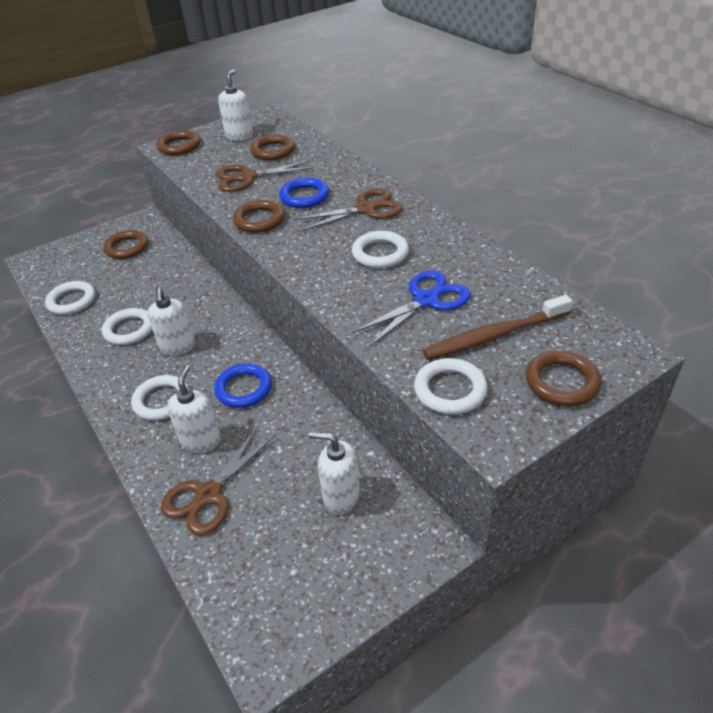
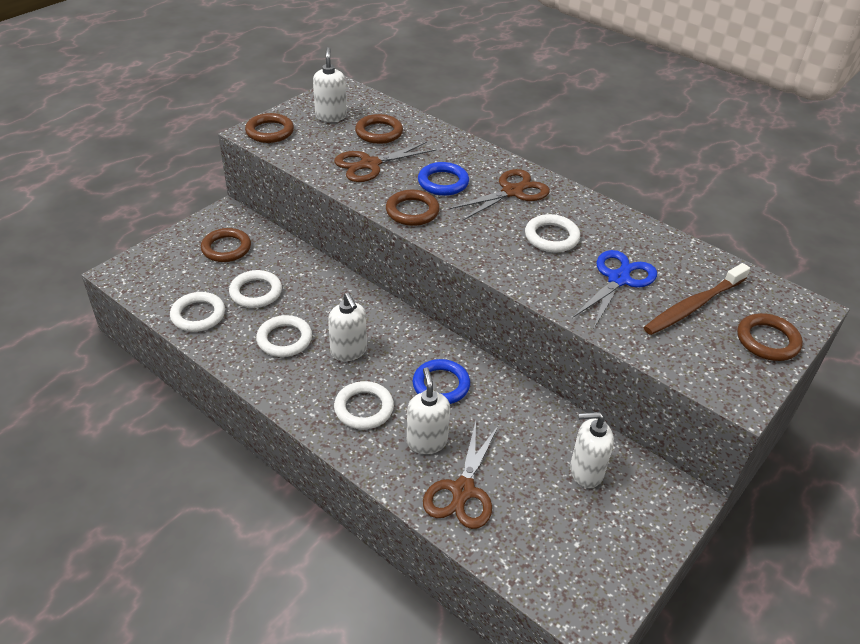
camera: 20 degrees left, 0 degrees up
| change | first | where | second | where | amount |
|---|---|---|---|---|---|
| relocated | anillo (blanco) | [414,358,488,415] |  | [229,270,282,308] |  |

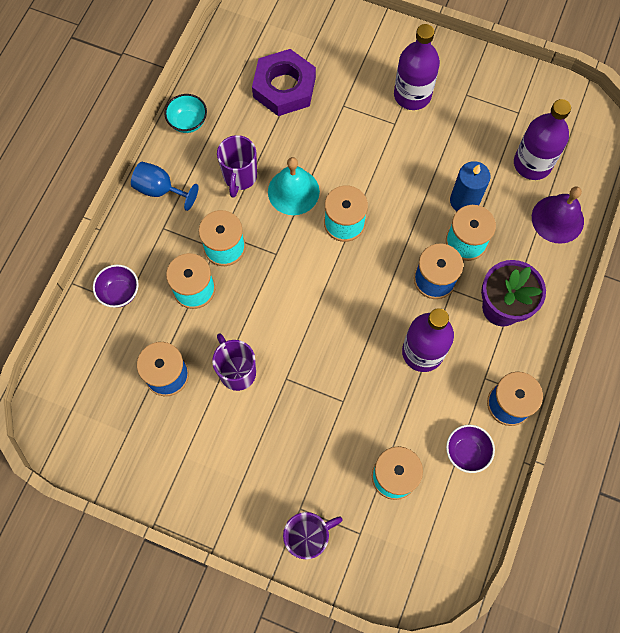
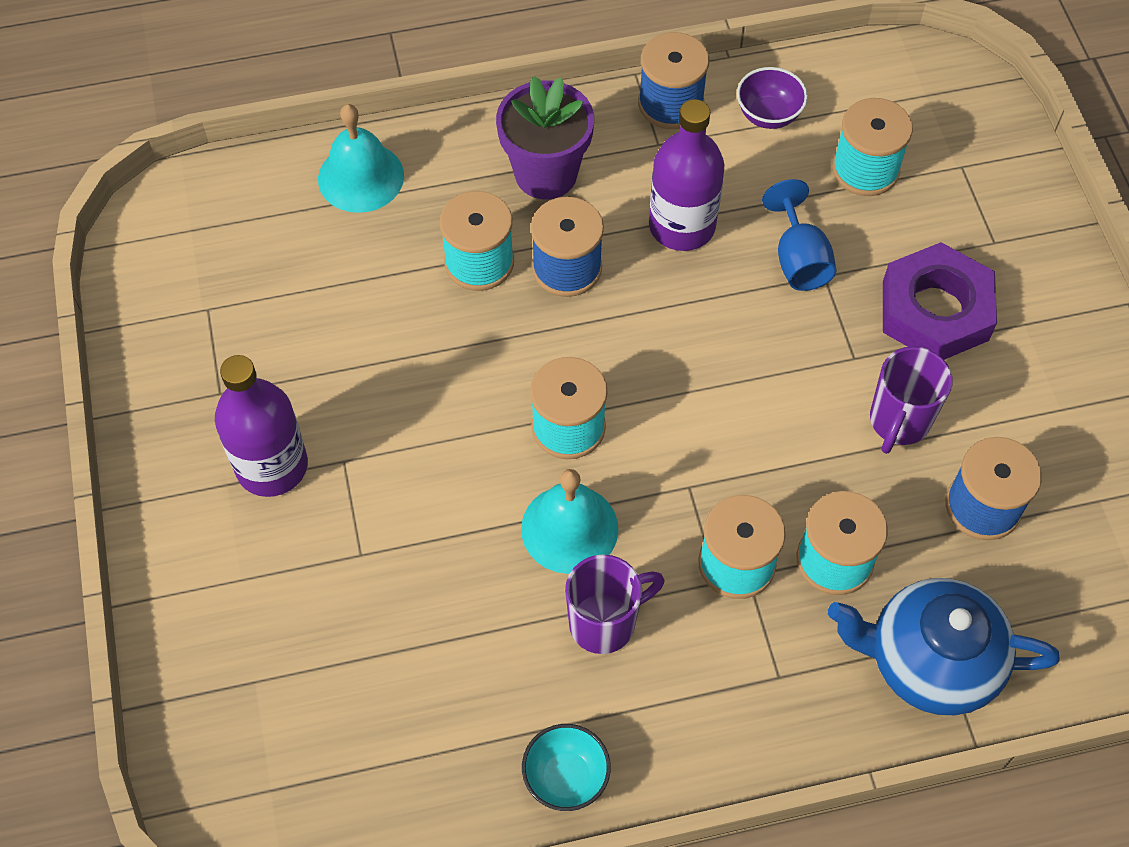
camera: 125 degrees left, 10 degrees down
| change | first | where | second | where | amount |
|---|---|---|---|---|---|
| missing | taza (morado) | [283,512,343,559] |  |  |  |
| missing | vela (azul) | [450,161,491,211] |  |  |  |
| missing | botella (morado) | [514,99,571,180] |  |  |  |
| relocated | copa (azul) | [131,162,198,211] |  | [762,179,837,291] |  |
| relocated | tuerca (morado) | [252,49,316,116] |  | [883,242,997,360] |  |
| exchanged | cuenco (morado) | [93,265,139,308] | tetera (azul) | [828,578,1059,715] |  |
| colour | campana (morado) | [532,187,584,244] | campana (turquesa) | [318,104,404,213] |  |

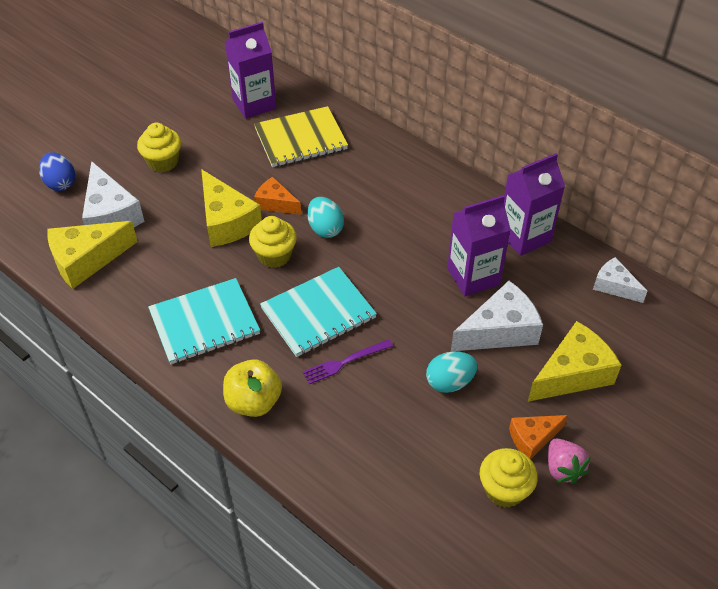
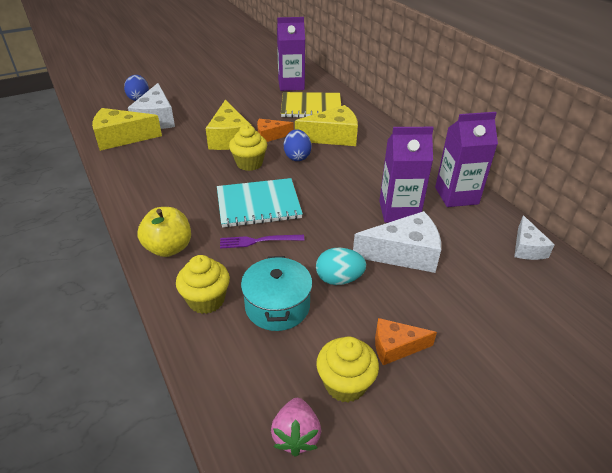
camera: 20 degrees right, 10 degrees down
| change | first | where | second | where | amount |
|---|---|---|---|---|---|
| missing | cuaderno (turquesa) | [148,278,260,364] |  |  |  |
| appeared |  |  | olla (turquesa) | [241,256,312,331] |  |
| relocated | magdalena (amarillo) | [137,123,181,172] |  | [176,255,230,314] |  |
| relocated | queso (amarillo) | [528,321,621,402] |  | [295,105,358,146] |  |
| relocated | fresa (rosa) | [548,438,591,484] |  | [271,398,321,457] |  |
| colour | huevo (turquesa) | [307,197,344,238] | huevo (azul) | [284,129,311,161] |  |
| spun | queso (naranja) | [254,177,301,215] |  | [257,119,294,142] | 60 degrees counterclockwise |
| spun | queso (blanco) | [593,257,647,303] |  | [514,215,555,260] | 150 degrees counterclockwise |

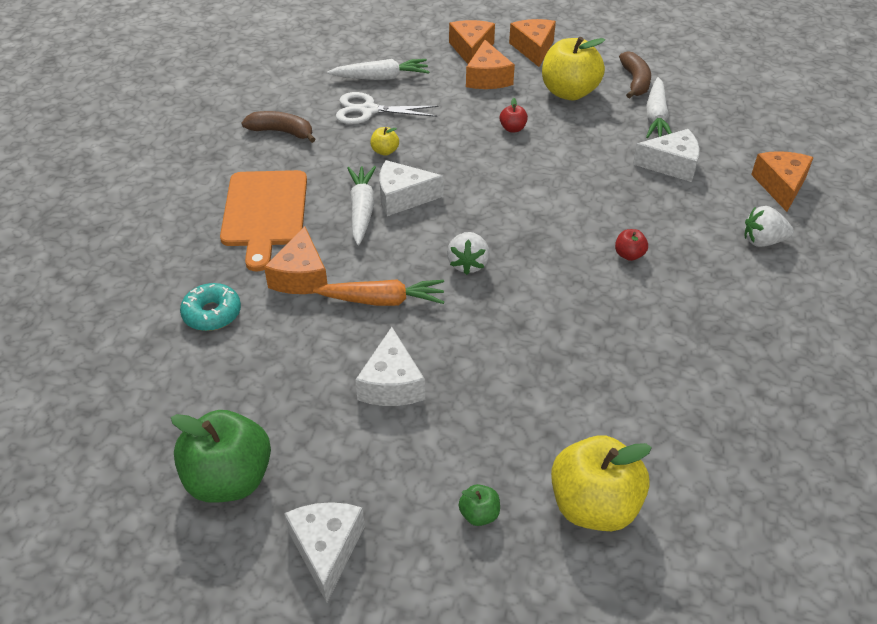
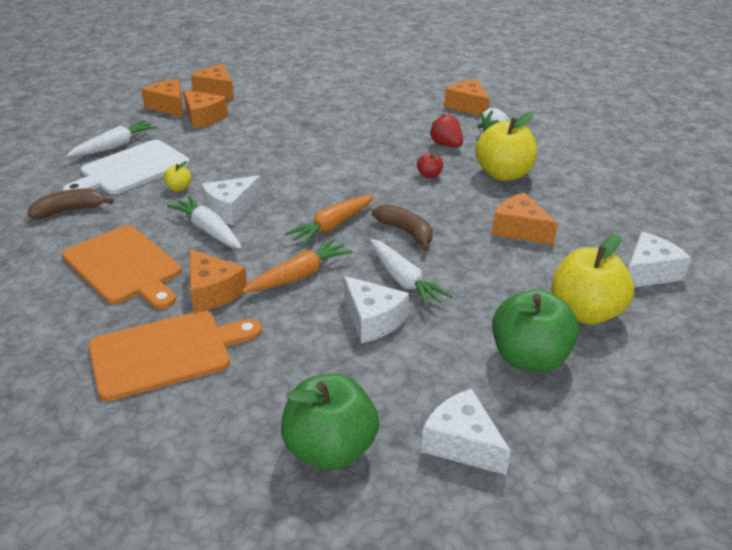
camera: 40 degrees left, 10 degrees down
| change | first | where | second | where | amount |
|---|---|---|---|---|---|
| missing | manzana (rojo) | [500,98,528,132] |  |  |  |
| appeared |  |  | fresa (rojo) | [429,114,463,147] |  |
| appeared |  |  | queso (naranja) | [492,192,558,245] |  |
| relocated | manzana (amarillo) | [542,37,605,100] |  | [475,112,537,181] |  |
| relocated | plátano (marrón) | [619,51,651,99] |  | [372,204,433,251] |  |
| relocated | queso (blanco) | [633,129,699,182] |  | [628,232,691,287] |  |
| relocated | zanahoria (blanco) | [646,77,672,138] |  | [370,239,453,308] |  |
| exchanged | rosquilla (turquesa) | [180,283,241,331] | tabla de cortar (naranja) | [88,310,262,401] |  |
| exchanged | tijeras (blanco) | [336,92,438,124] | tabla de cortar (blanco) | [63,140,190,194] |  |
| exchanged | fresa (blanco) | [447,232,489,275] | zanahoria (naranja) | [284,195,374,246] |  |
| size | manzana (verde) | [459,484,500,526] |  | [492,289,579,373] | x2.30 |

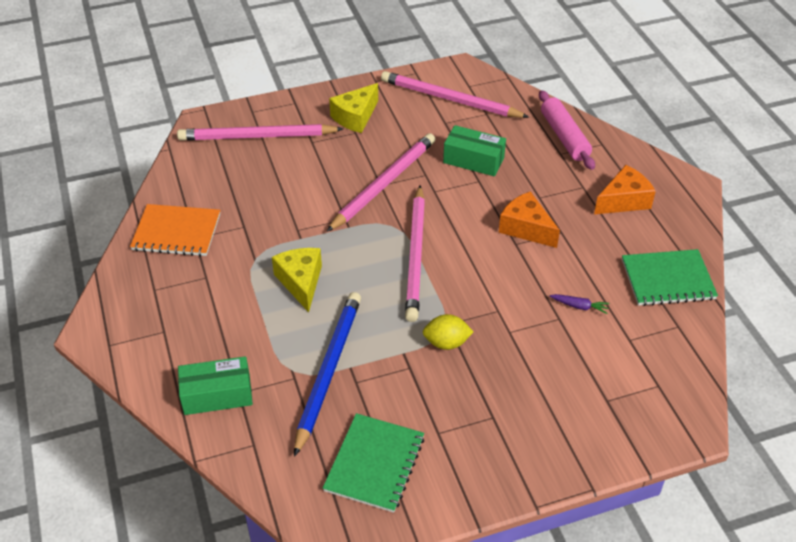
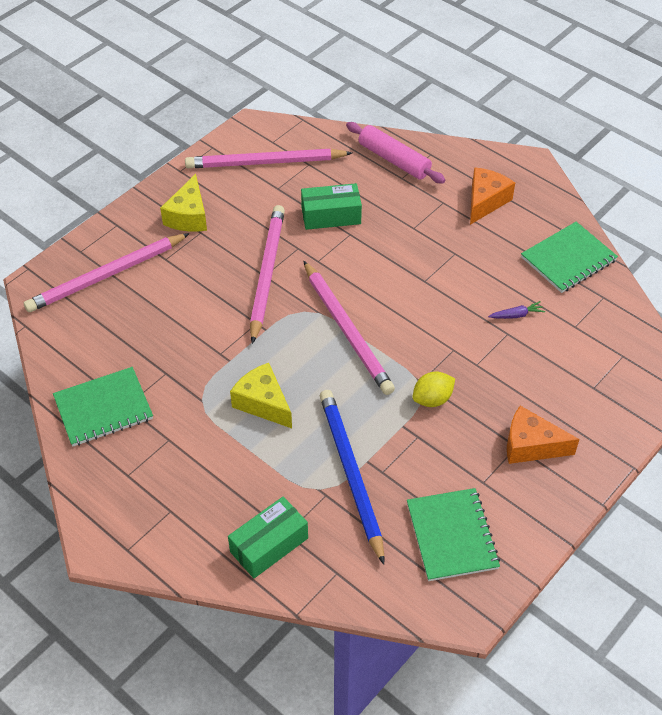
camera: 30 degrees left, 5 degrees up
| change | first | where | second | where | amount |
|---|---|---|---|---|---|
| relocated | queso (naranja) | [499,191,560,248] |  | [507,406,580,464] |  |
| colour | cuaderno (naranja) | [130,204,220,256] | cuaderno (verde) | [53,367,153,446] |  |

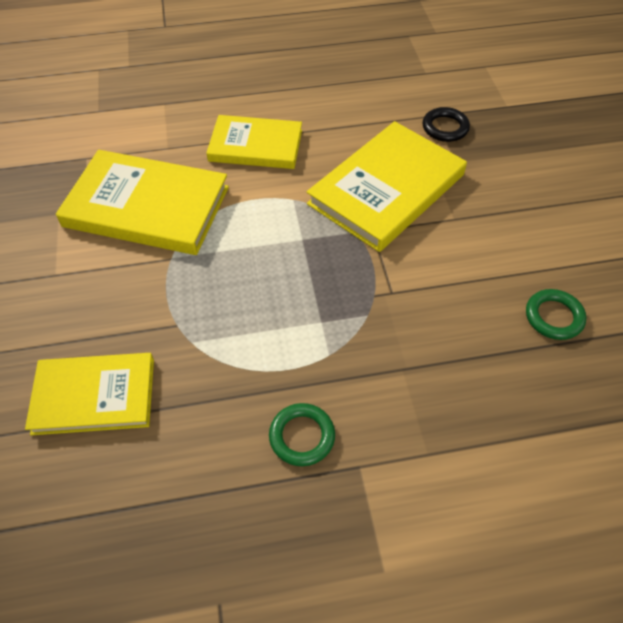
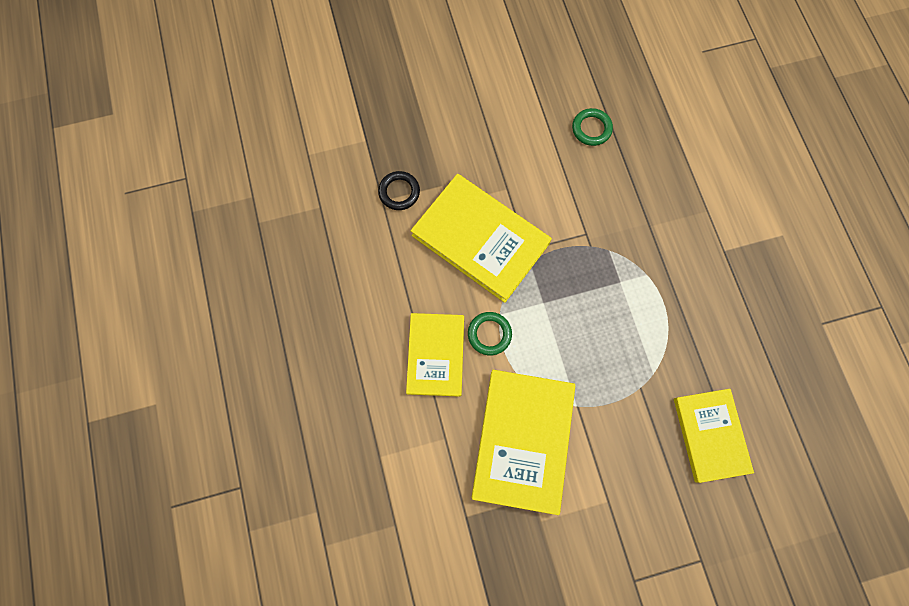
camera: 95 degrees left, 20 degrees up
| change | first | where | second | where | amount |
|---|---|---|---|---|---|
| relocated | anillo (verde) | [269,403,335,466] |  | [468,312,512,355] |  |

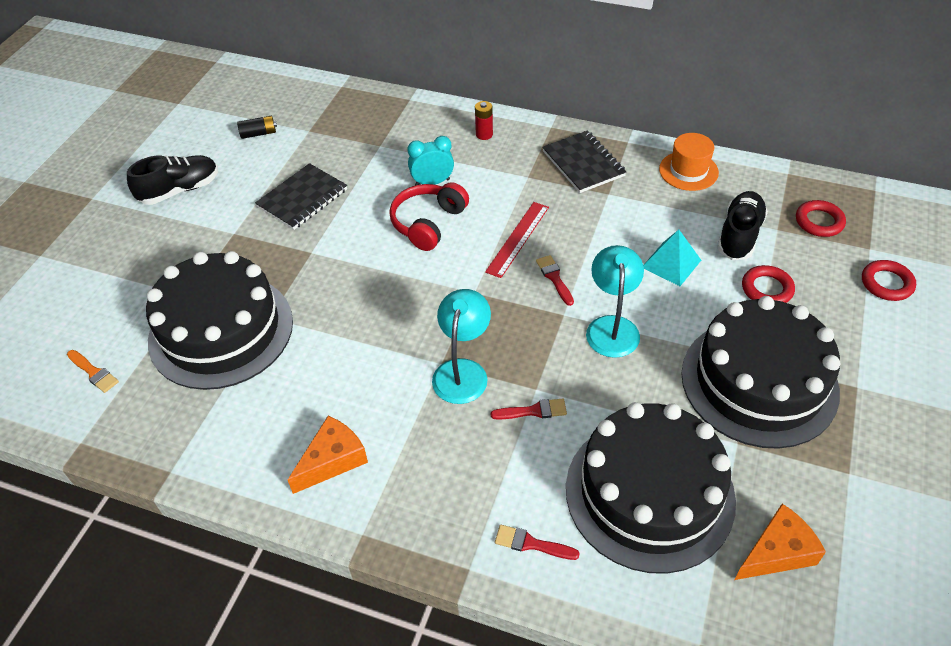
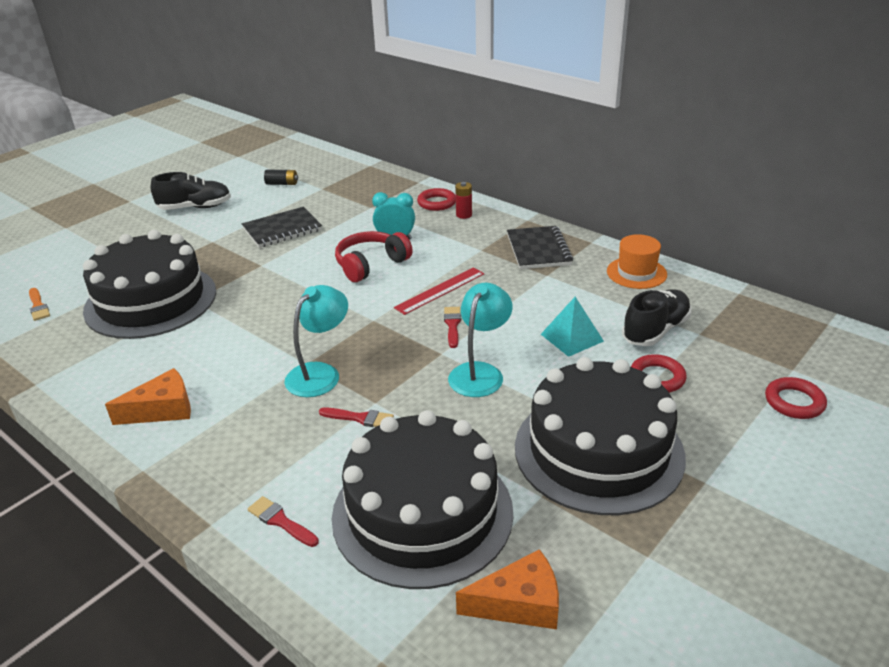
camera: 20 degrees right, 15 degrees down
| change | first | where | second | where | amount |
|---|---|---|---|---|---|
| relocated | anillo (rojo) | [796,200,846,237] |  | [417,188,456,211] |  |

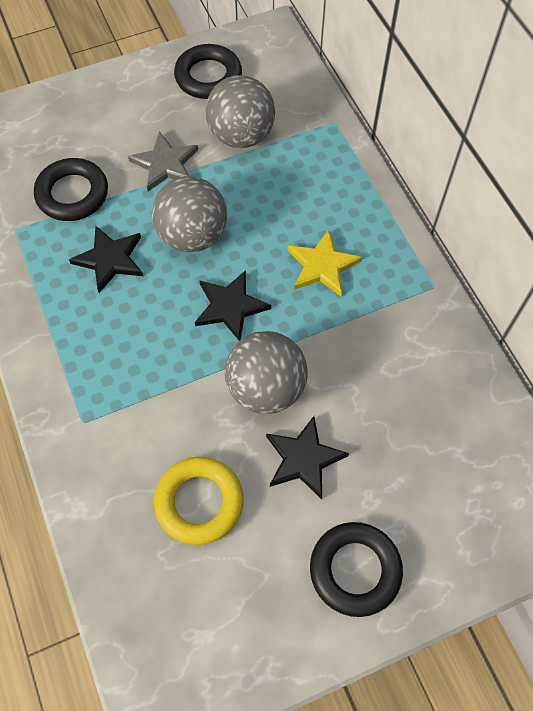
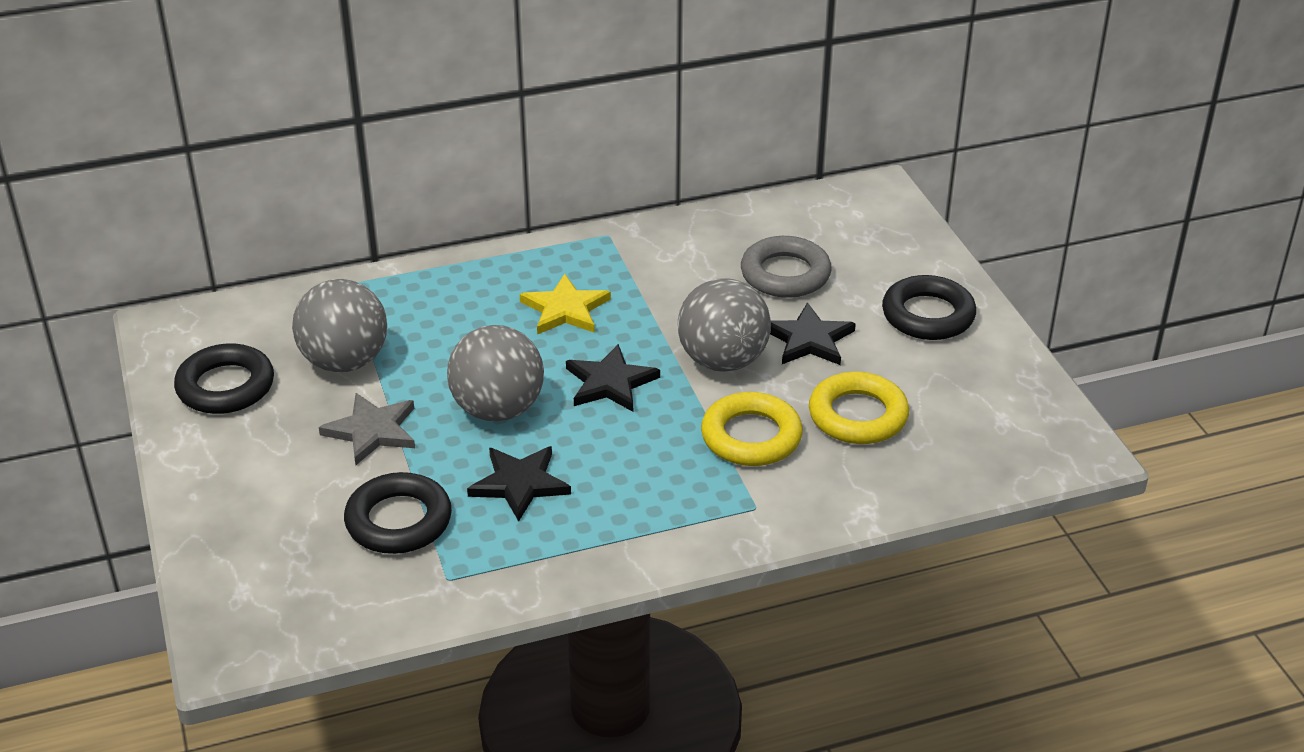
camera: 85 degrees left, 25 degrees down
| change | first | where | second | where | amount |
|---|---|---|---|---|---|
| appeared |  |  | anillo (amarillo) | [701,392,803,466] |  |
| appeared |  |  | anillo (gris) | [741,236,832,298] |  |

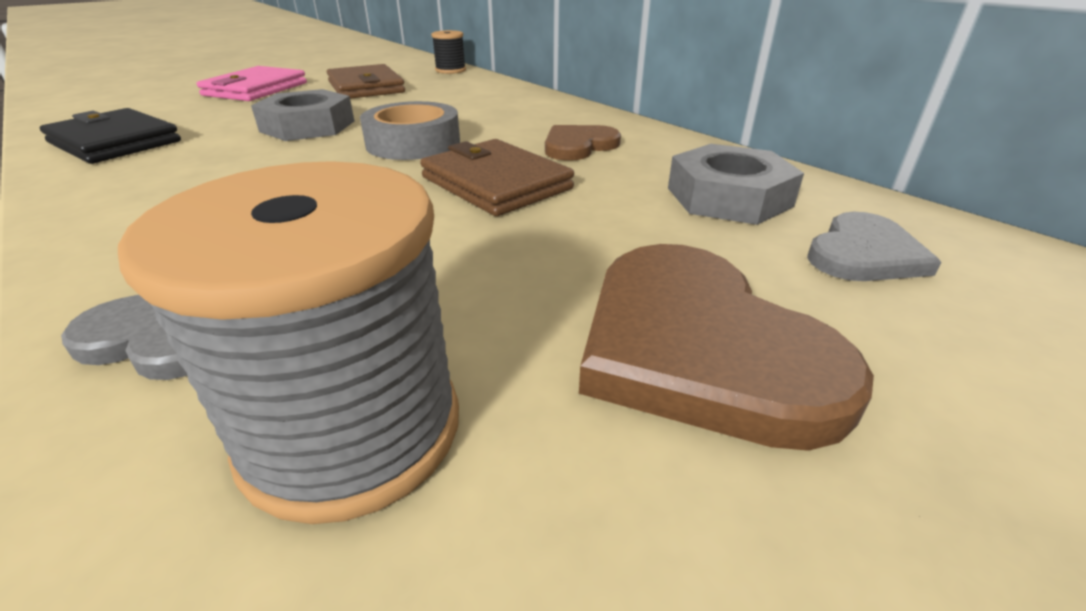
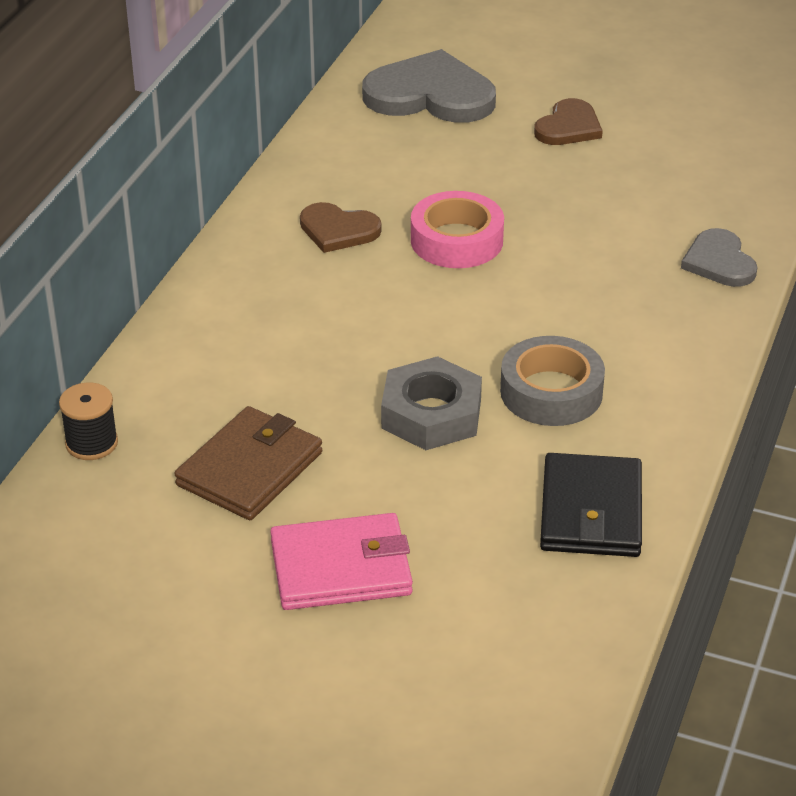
camera: 120 degrees left, 5 degrees up
| change | first | where | second | where | amount |
|---|---|---|---|---|---|
| missing | carrete (gris) | [118,161,459,524] |  |  |  |
| missing | tuerca (gris) | [668,144,804,225] |  |  |  |
| relocated | cinta adhesiva (gris) | [360,101,460,160] |  | [500,336,605,426] |  |
| exchanged | cartera (marrón) | [420,139,574,216] | cinta adhesiva (rosa) | [411,191,504,268] |  |
| size | corazón (marrón) | [579,244,874,451] |  | [534,98,603,145] | x0.57 |
| size | corazón (gris) | [807,212,941,281] |  | [362,49,496,123] | x1.76 |

